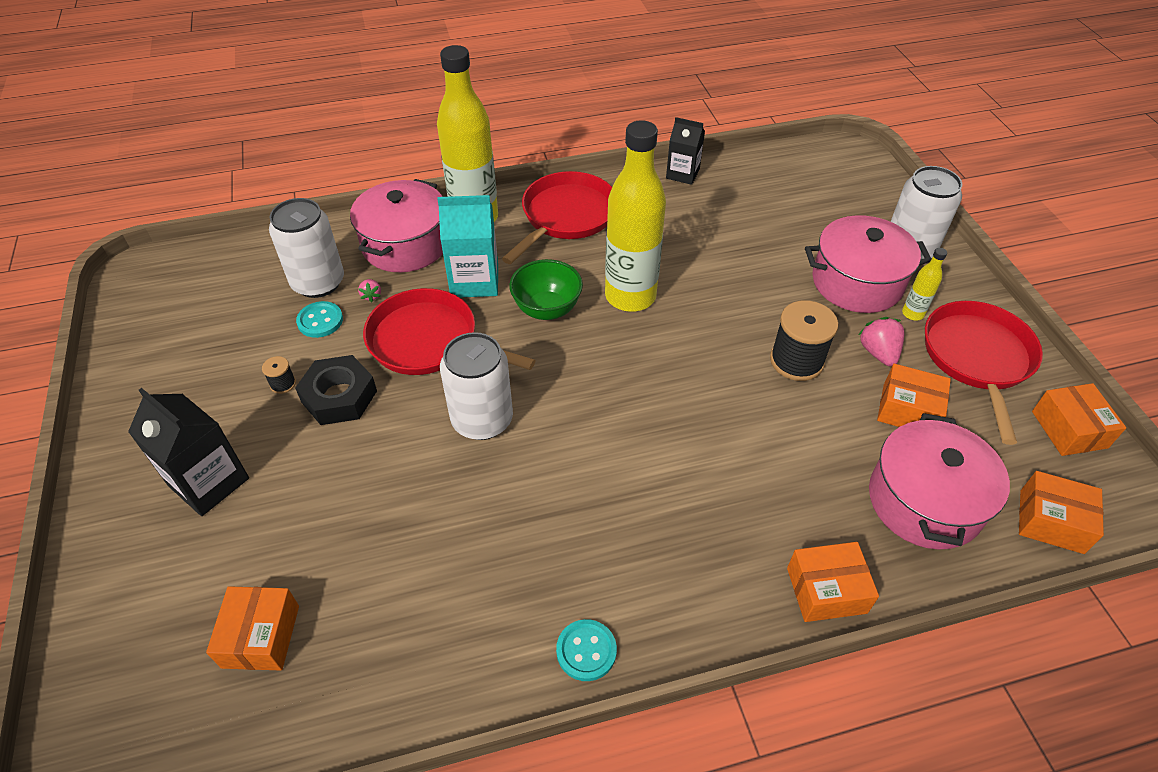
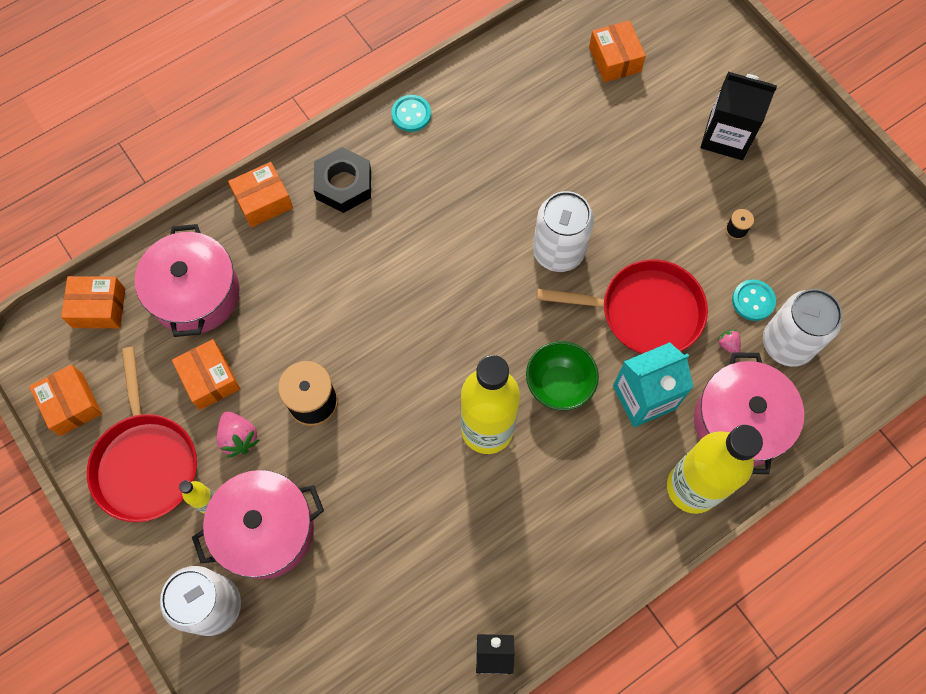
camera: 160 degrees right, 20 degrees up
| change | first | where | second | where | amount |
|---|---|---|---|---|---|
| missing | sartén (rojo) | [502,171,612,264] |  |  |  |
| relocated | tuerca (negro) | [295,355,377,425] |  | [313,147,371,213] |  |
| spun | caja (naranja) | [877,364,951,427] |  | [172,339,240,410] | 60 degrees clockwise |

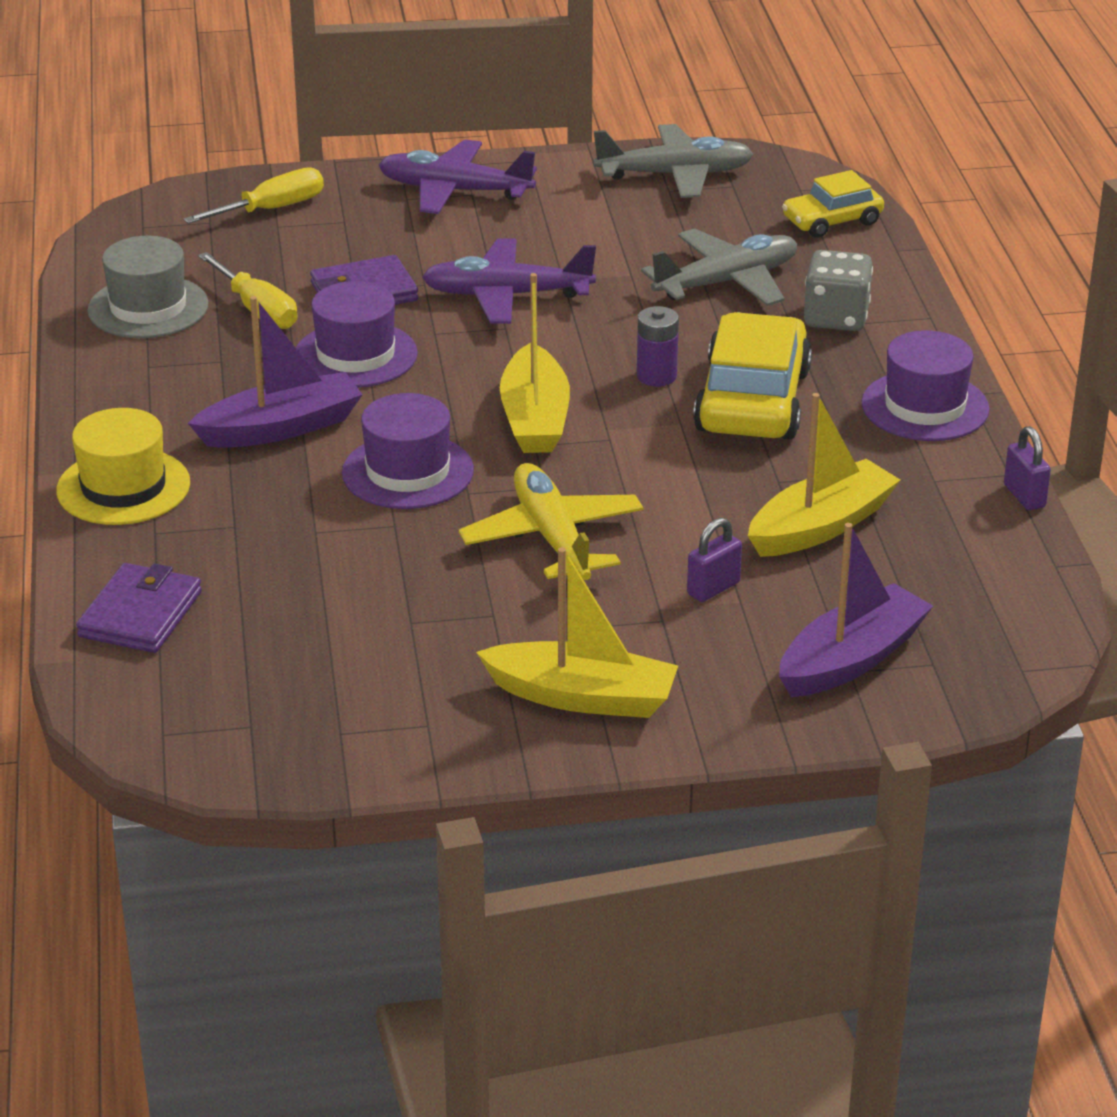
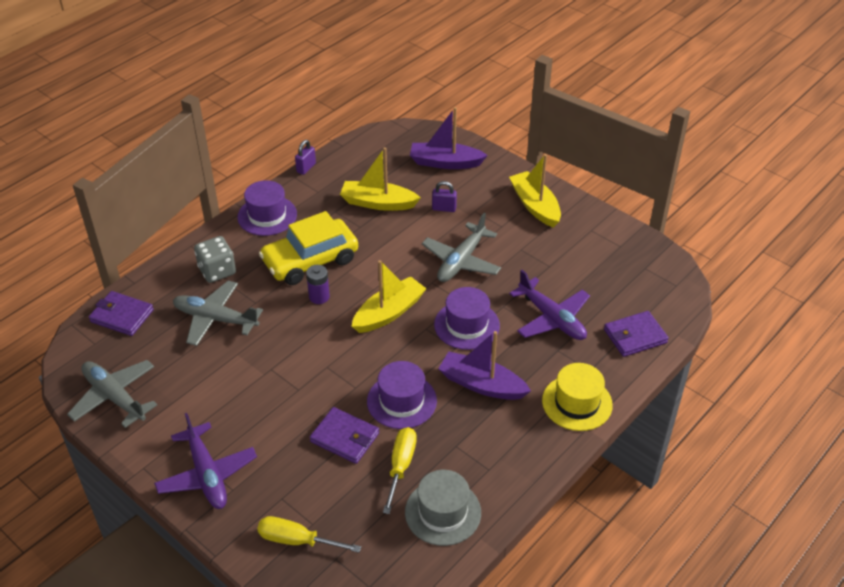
camera: 130 degrees left, 10 degrees up
| change | first | where | second | where | amount |
|---|---|---|---|---|---|
| relocated | avión (morado) | [422,238,596,324] |  | [509,270,590,340] |  |
| exchanged | coche (amarillo) | [782,170,884,238] | cartera (morado) | [89,291,154,336] |  |
| colour | avión (amarillo) | [459,463,644,580] | avión (gris) | [422,213,501,282] |  |

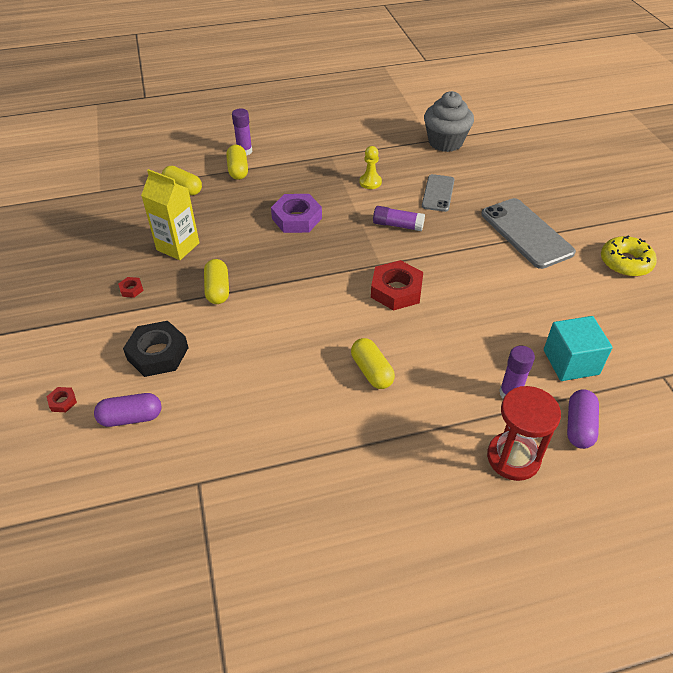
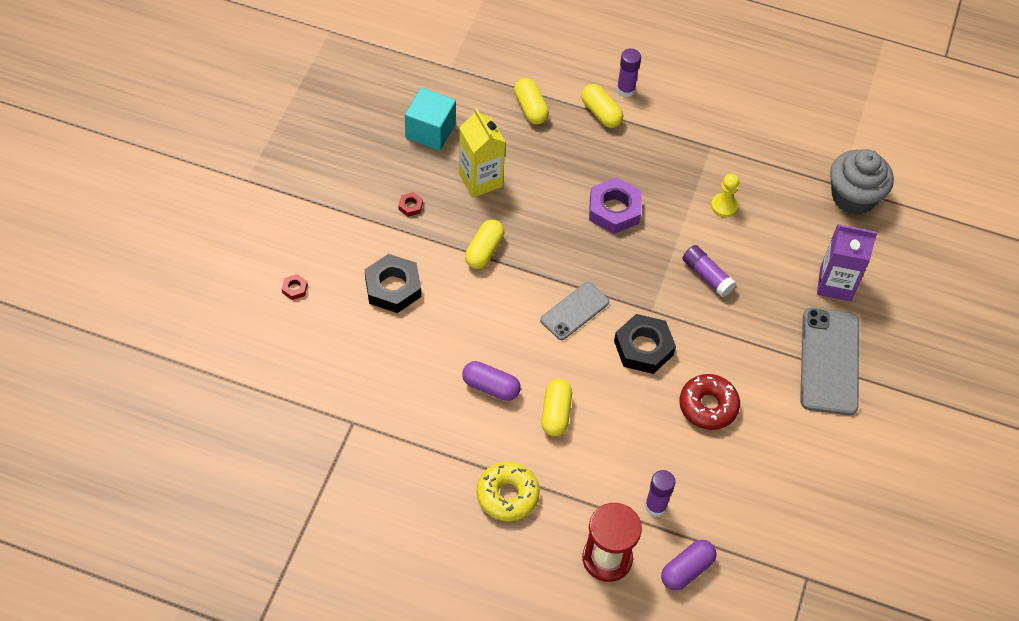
camera: 30 degrees right, 10 degrees up
| change | first | where | second | where | amount |
|---|---|---|---|---|---|
| appeared |  |  | rosquilla (rojo) | [679,374,740,430] |  |
| appeared |  |  | cartón de leche (morado) | [817,224,877,302] |  |
| relocated | cápsula (morado) | [94,393,161,427] |  | [462,361,521,401] |  |
| relocated | móvil (gris) | [422,174,455,212] |  | [540,282,609,340] |  |
| relocated | cubo (turquesa) | [544,316,613,381] |  | [405,87,456,151] |  |
| relocated | rosquilla (amarillo) | [601,235,657,277] |  | [477,462,540,521] |  |
| colour | tuerca (rojo) | [371,260,423,311] | tuerca (negro) | [614,314,676,374] |  |
| spun | cápsula (amarillo) | [226,145,248,180] |  | [581,84,623,128] | 60 degrees counterclockwise |

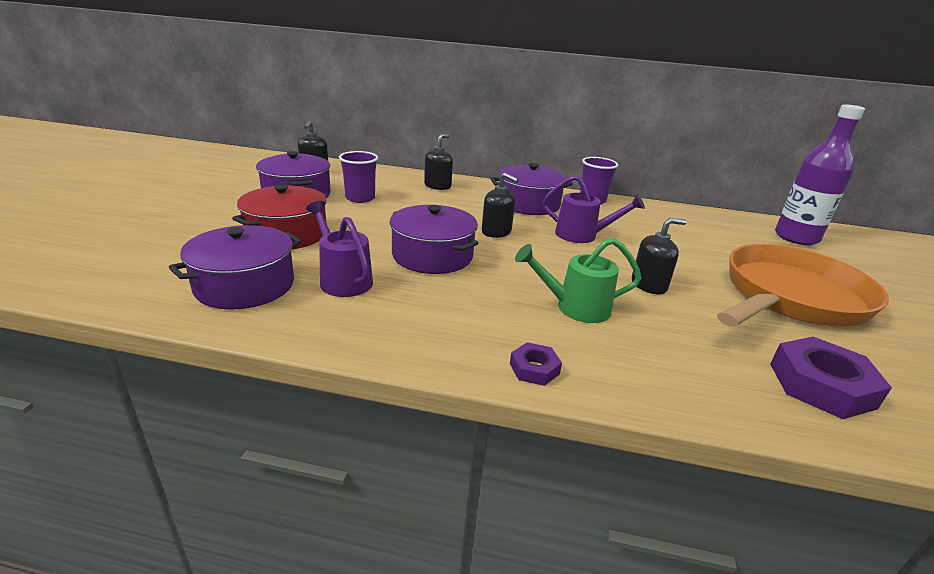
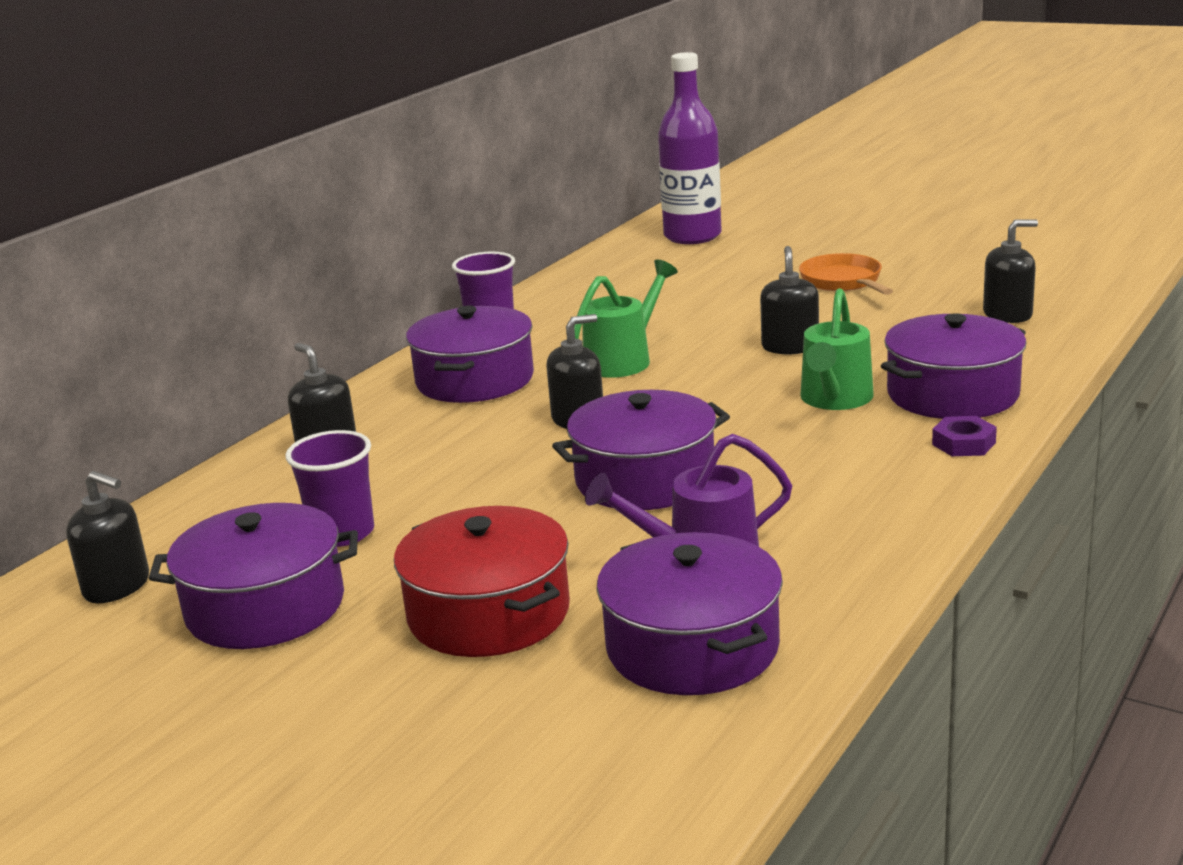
camera: 65 degrees left, 5 degrees down
| change | first | where | second | where | amount |
|---|---|---|---|---|---|
| appeared |  |  | olla (morado) | [881,313,1027,419] |  |
| exchanged | tuerca (morado) | [770,337,892,419] | dispensador de jabón (negro) | [983,220,1038,323] |  |
| colour | regadera (morado) | [542,175,645,243] | regadera (verde) | [574,260,678,378] |  |
| size | sartén (naranja) | [717,244,889,327] |  | [799,253,893,295] | x0.47 |

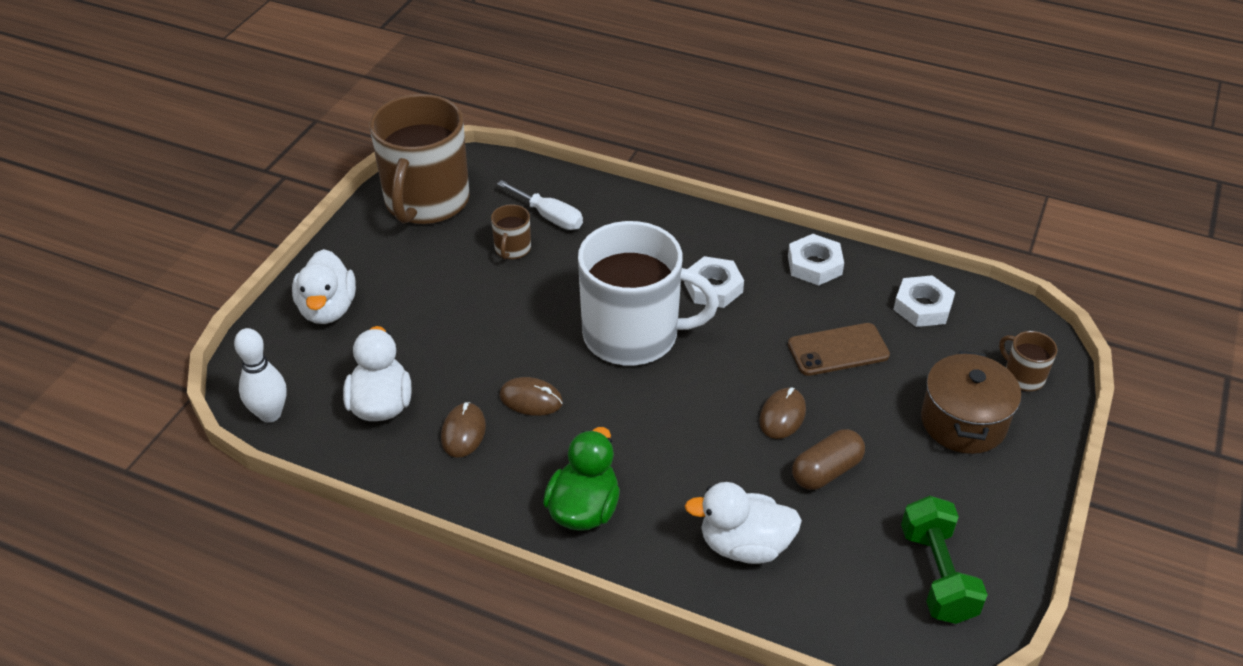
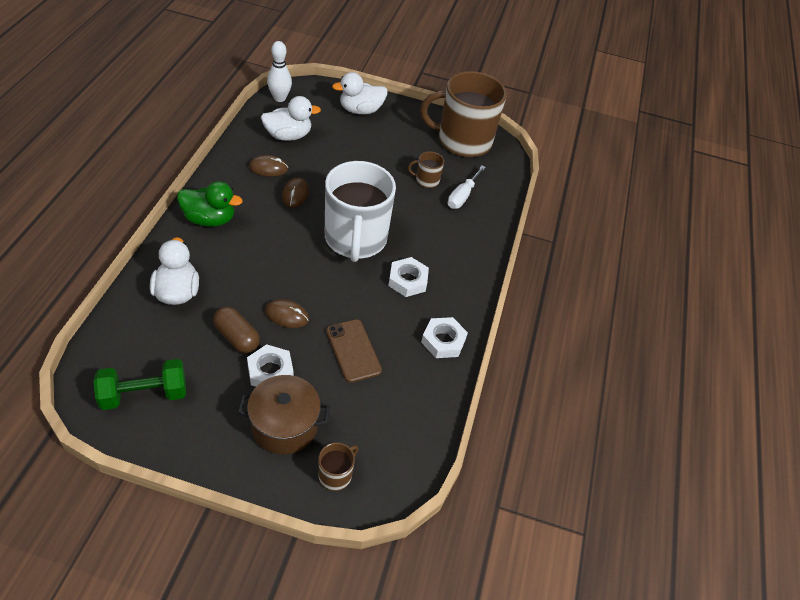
camera: 75 degrees right, 5 degrees up
| change | first | where | second | where | amount |
|---|---|---|---|---|---|
| relocated | tuerca (blanco) | [893,275,955,327] |  | [247,344,294,387] |  |

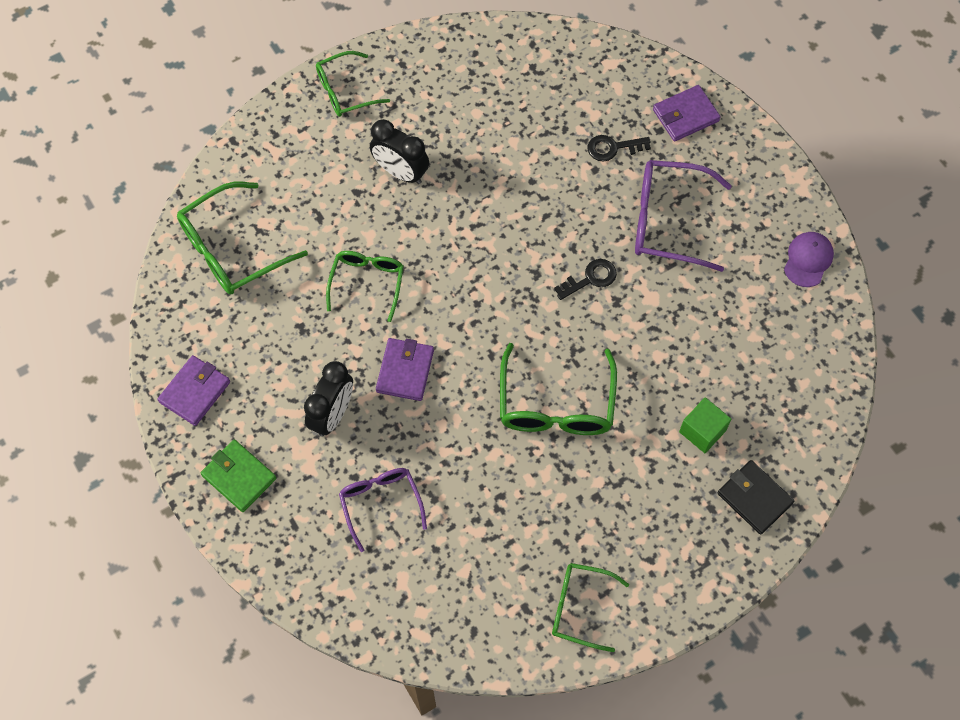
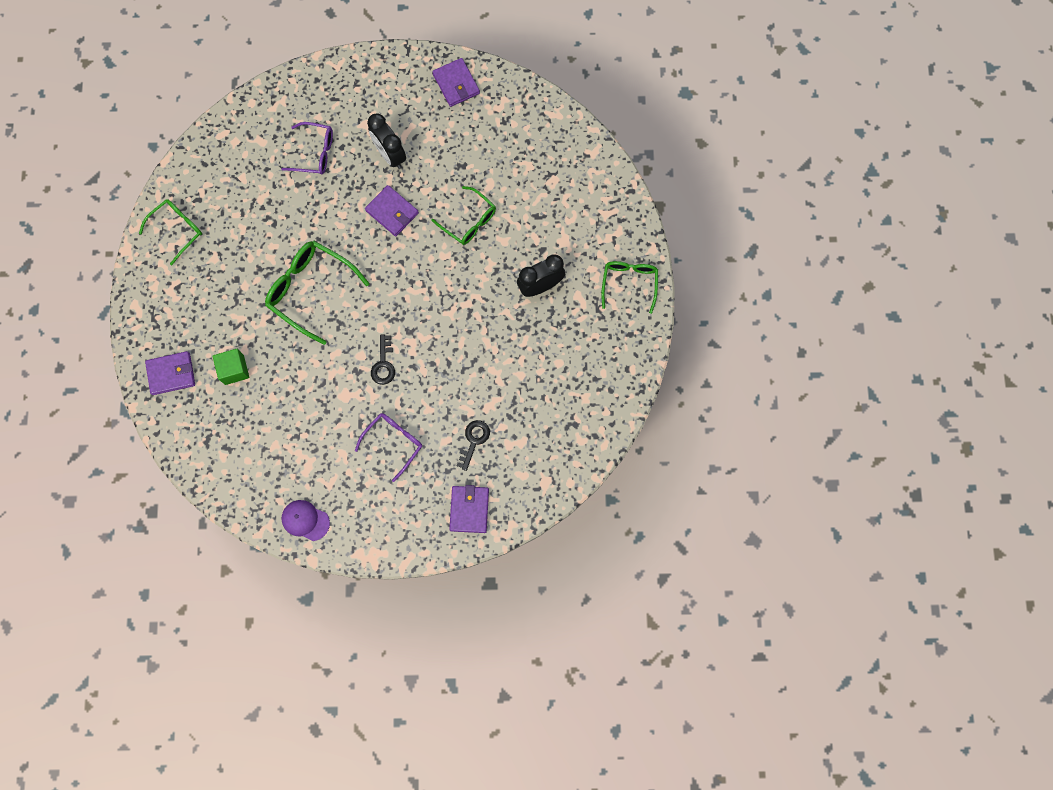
camera: 120 degrees right, 10 degrees up
| change | first | where | second | where | amount |
|---|---|---|---|---|---|
| missing | gafas (verde) | [177,182,308,295] |  |  |  |
| missing | cartera (verde) | [200,439,276,512] |  |  |  |
| colour | cartera (negro) | [718,460,794,535] | cartera (morado) | [145,351,195,395] |  |
| spun | gorra (morado) | [784,232,834,287] |  | [281,500,330,541] | 150 degrees clockwise |
| size | gafas (morado) | [635,160,732,272] |  | [355,413,422,482] | x0.65 |

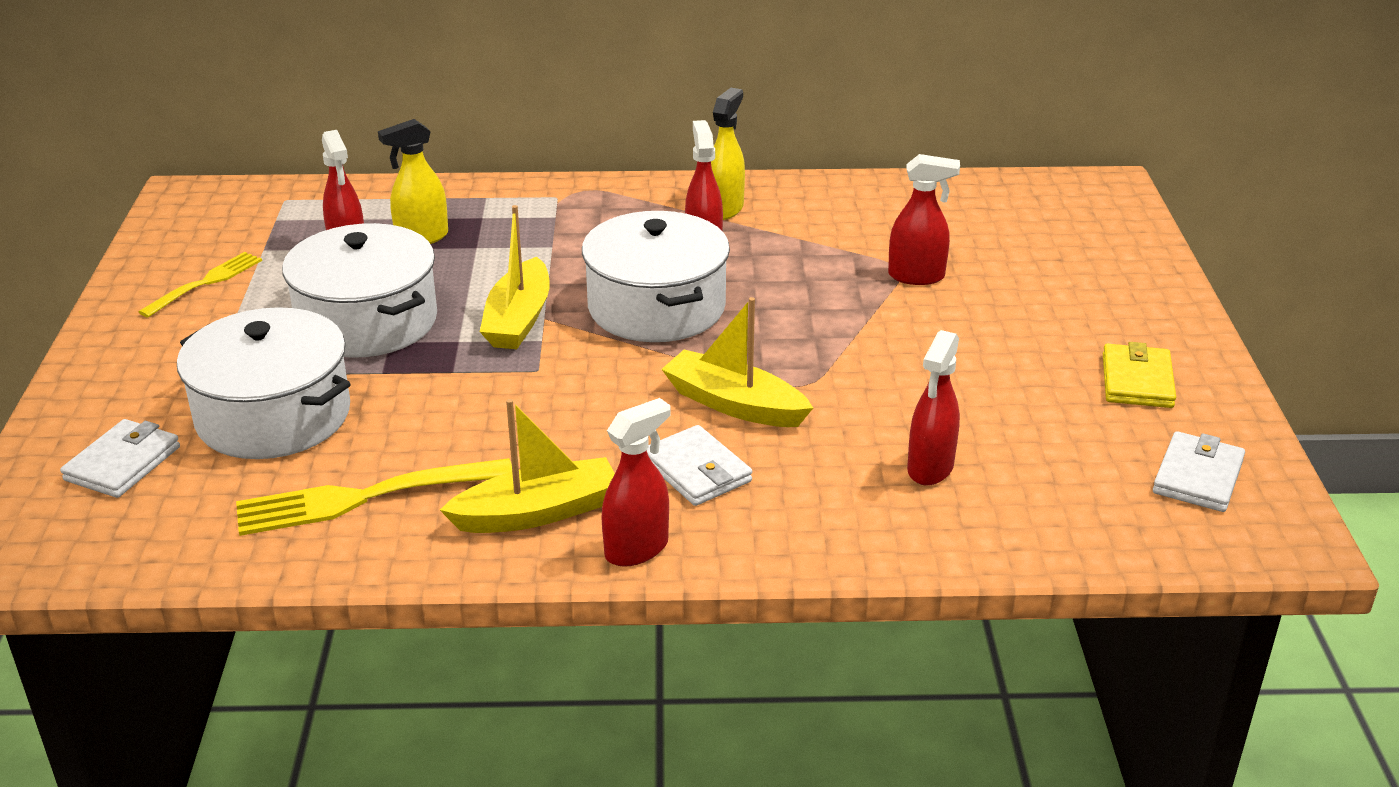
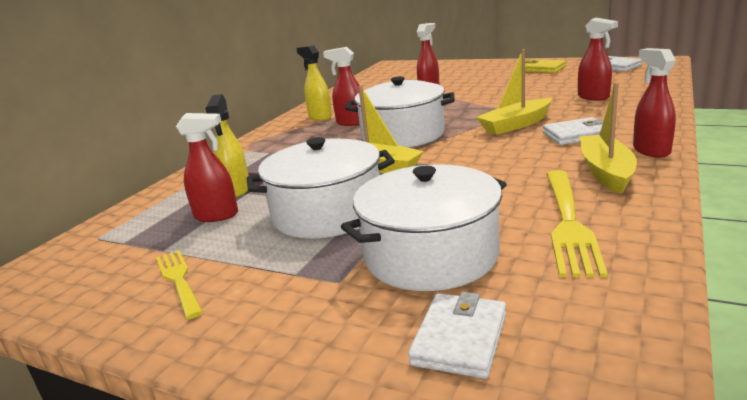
camera: 60 degrees left, 10 degrees down
| change | first | where | second | where | amount |
|---|---|---|---|---|---|
| spun | cartera (blanco) | [60,419,180,498] |  | [408,292,506,379] | 60 degrees clockwise |

